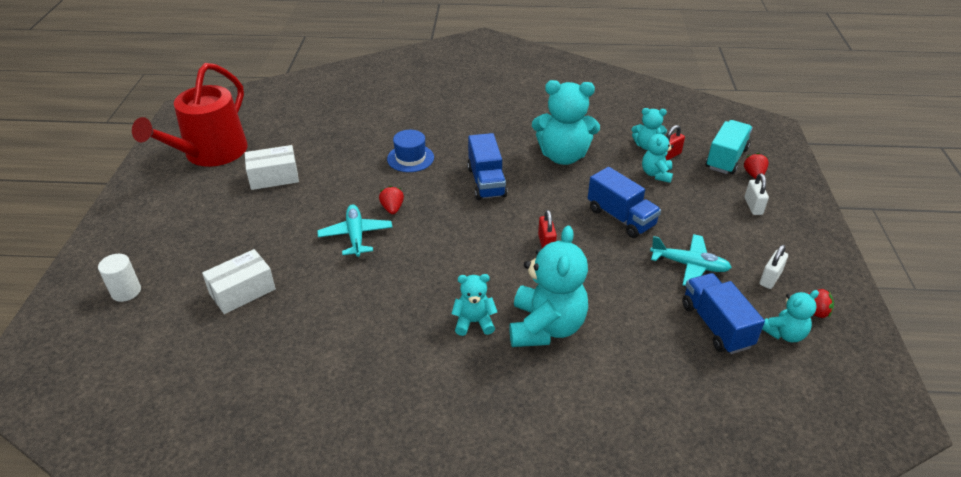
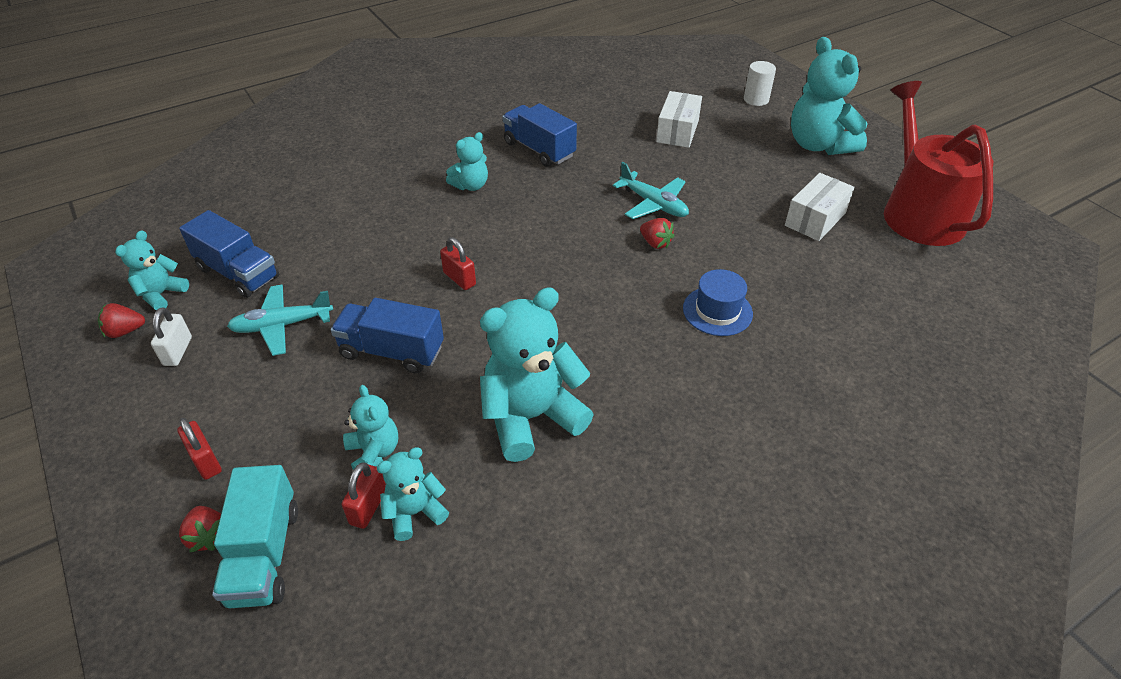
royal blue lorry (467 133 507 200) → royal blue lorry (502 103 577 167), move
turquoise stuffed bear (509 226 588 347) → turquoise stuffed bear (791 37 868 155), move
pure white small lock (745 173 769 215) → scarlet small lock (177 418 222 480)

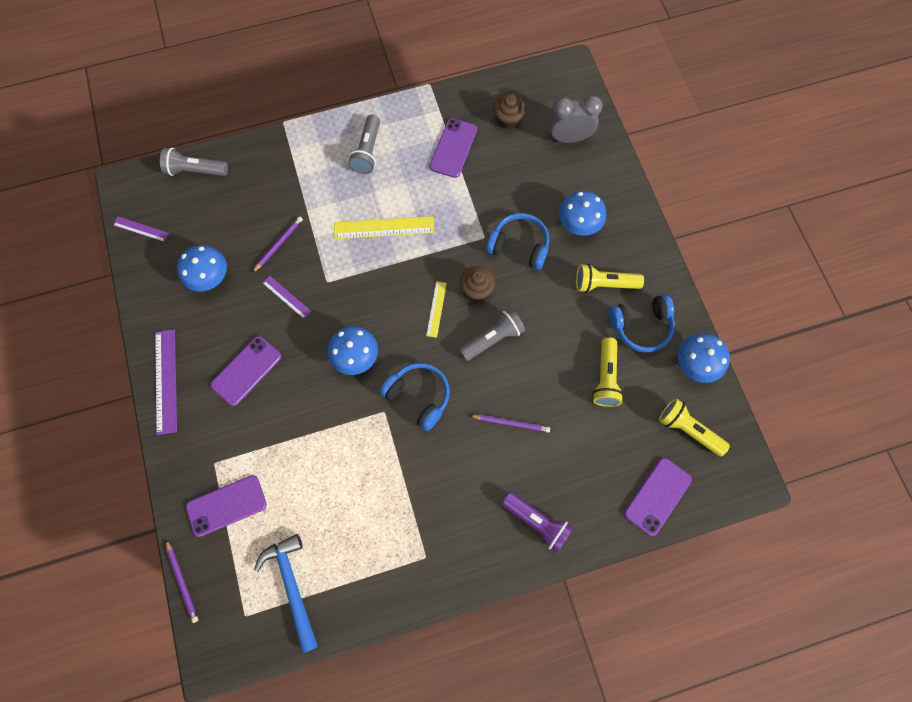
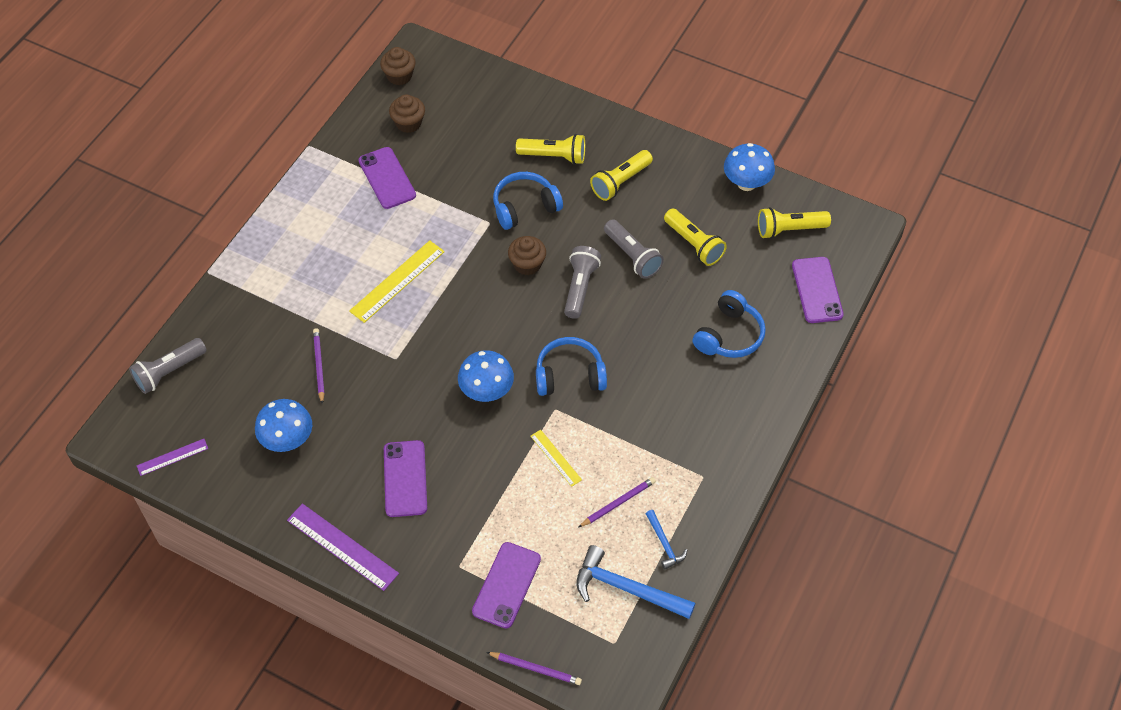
purple straightedge (263 276 311 319) → -
purple torch (502 492 573 553) → -
gray bedside clock (549 95 603 143) → -
- → russet muffin (380 47 416 85)
- → royal blue carpenter's hammer (646 510 687 570)
gray torch (348 115 380 174) → gray torch (604 219 664 279), move
golden straightedge (426 281 447 338) → golden straightedge (530 429 582 487), move
purple wooden pencil (469 415 550 433) → purple wooden pencil (579 477 656 527), move
royal blue headphones (608 294 675 353) → royal blue headphones (693 290 766 358), move
royal blue fungus (559 191 606 236) → golden torch (516 134 585 165)

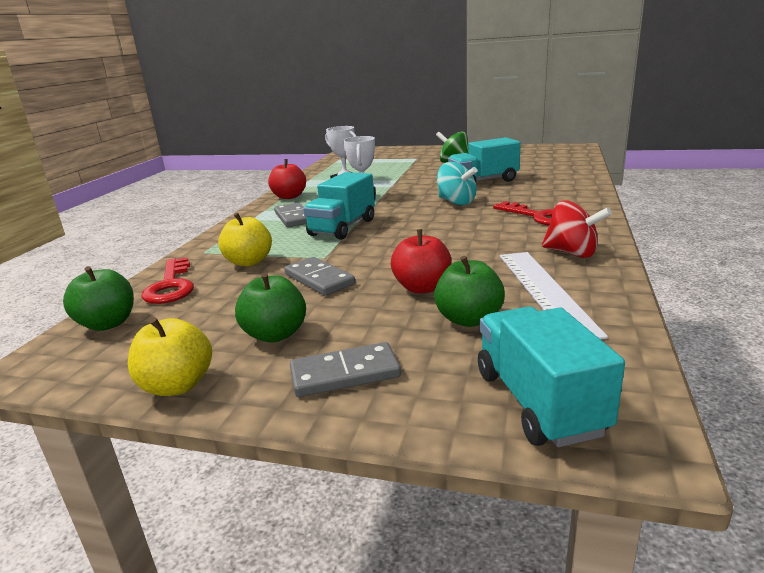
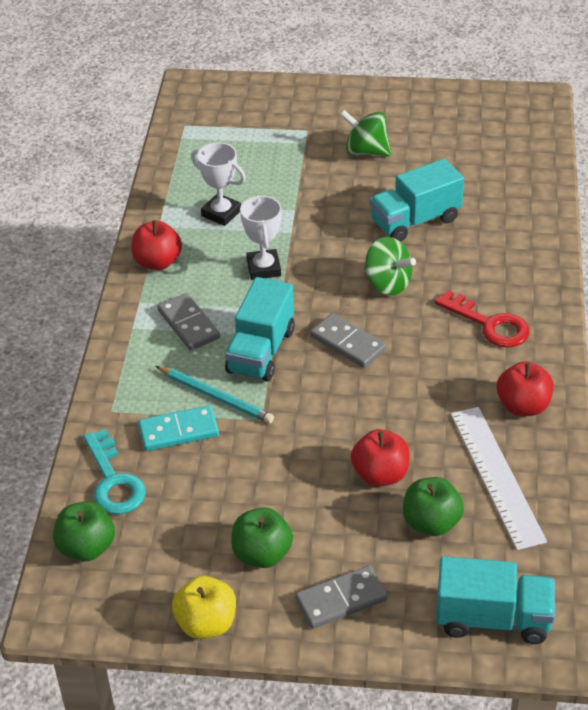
- → turquoise wooden pencil (156 366 274 424)
gray domino piece (284 257 355 296) → gray domino piece (310 313 386 368), move
golden toy apple (218 213 272 266) → turquoise domino piece (138 405 219 451)
scarlet toy top (542 200 612 258) → scarlet toy apple (497 361 554 416)
scarlet key (141 257 194 304) → turquoise key (83 429 146 514)
turquoise toy top (437 162 477 205) → emerald toy top (364 237 416 295)
turquoise lorry (478 306 625 447) → turquoise lorry (436 556 555 644), 120 degrees clockwise

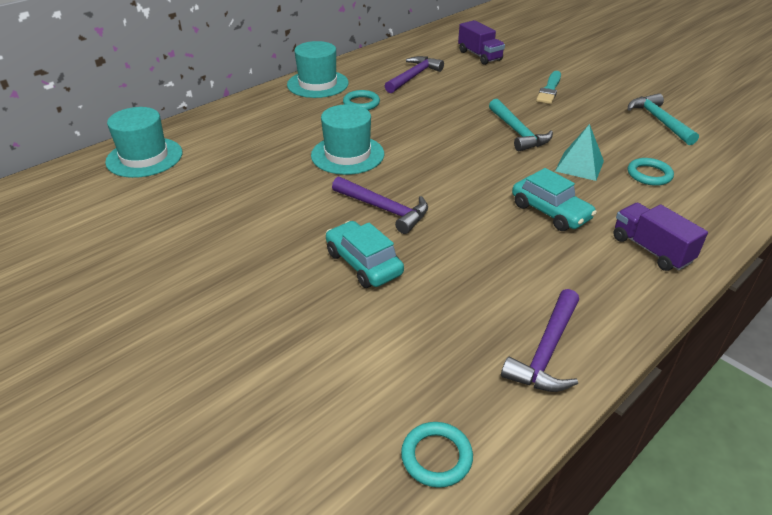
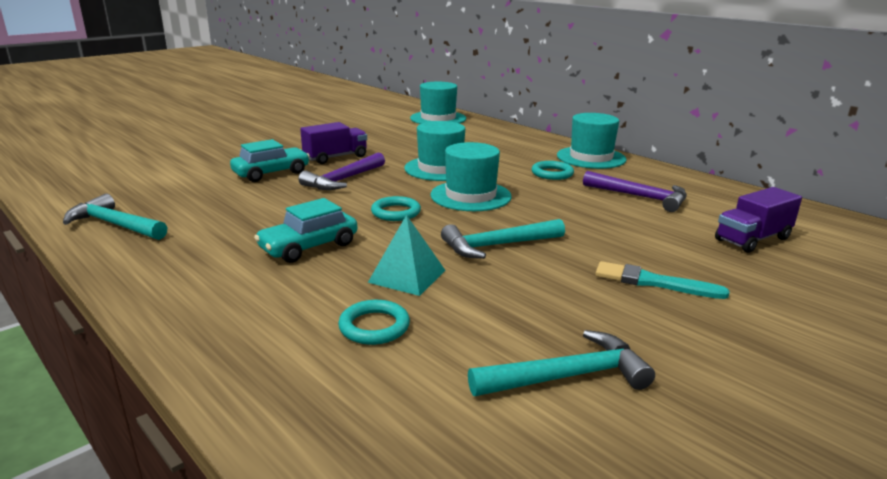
- → turquoise top hat (430 142 512 211)
turquoise torus (401 422 473 488) → turquoise torus (371 196 421 221), move
purple lorry (613 203 708 271) → purple lorry (300 122 367 164), move
purple carpenter's hammer (501 289 579 392) → turquoise carpenter's hammer (63 194 167 240)

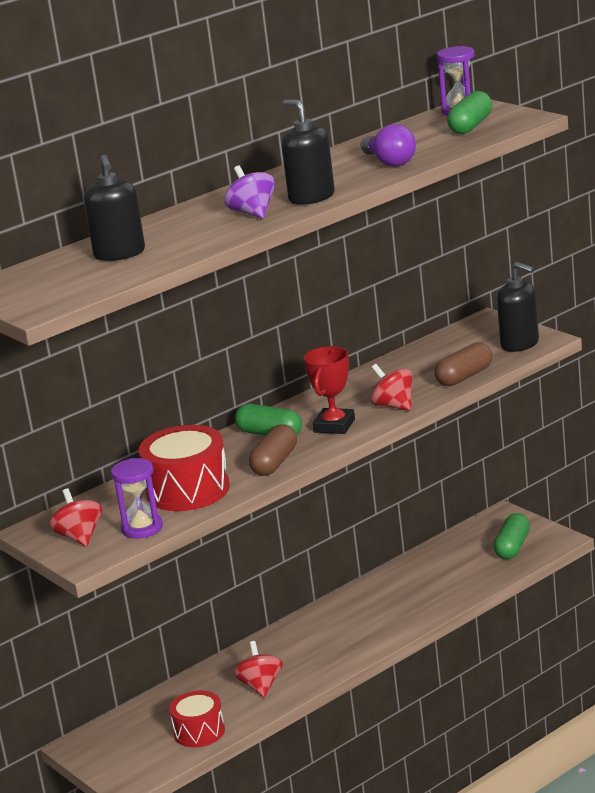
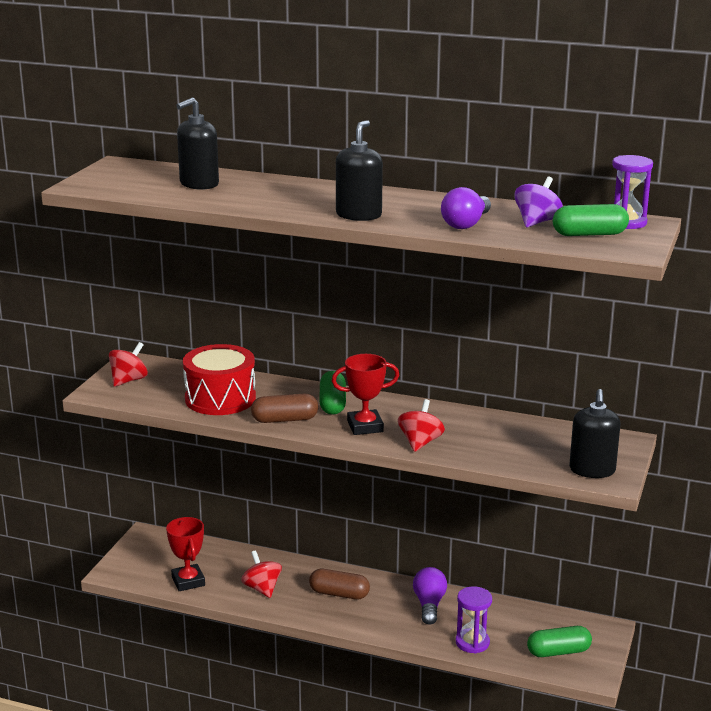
- → purple lightbulb (413 567 447 625)
purple sandglass (111 458 163 539) → purple sandglass (456 586 492 654), move
purple toy top (224 165 275 219) → purple toy top (514 176 563 228), move
russet capsule (435 342 493 386) → russet capsule (309 569 370 600), move
scarlet toy drum (169 691 225 747) → scarlet award cup (166 517 205 591)
scarlet toy top (233 641 283 698) → scarlet toy top (241 550 282 598), 75 degrees counterclockwise

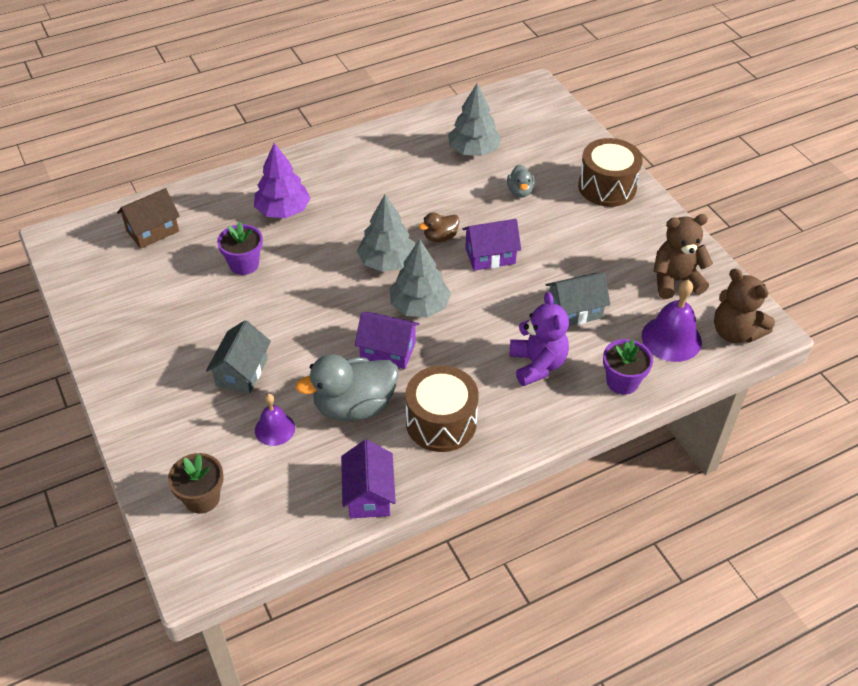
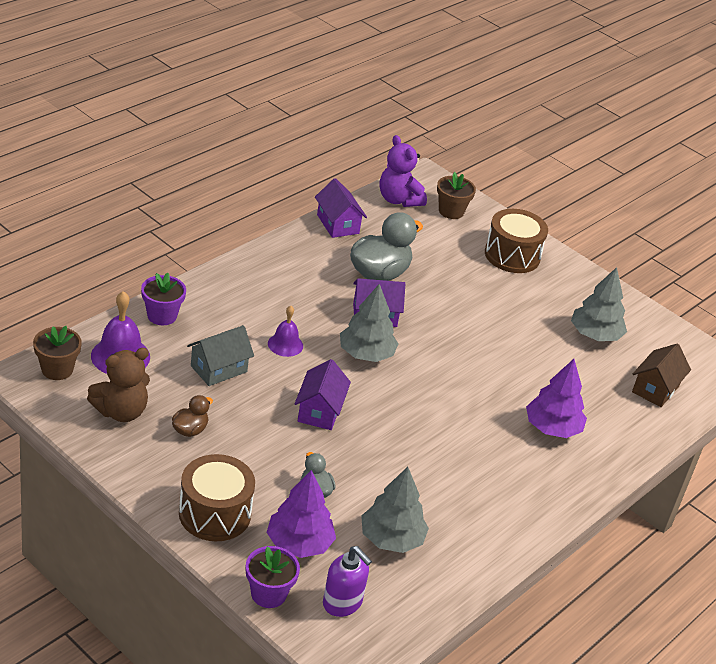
gray house (206 320 271 394) → -
- → purple fir tree (267 470 336 558)
- → purple soap dispenser (323 546 372 617)
purple potted plant (217 222 263 275) → purple potted plant (246 546 300 608), move
purple bell (255 394 295 446) → purple bell (268 306 303 357), move
gray fir tree (357 195 415 272) → gray fir tree (571 267 627 341), move
russet toy drum (405 366 479 452) → russet toy drum (485 209 548 273), move
russet duck (419 212 460 242) → russet duck (172 395 213 437), move
purple stuffed bear (510 292 569 386) → purple stuffed bear (380 135 427 207), move
russet stuffed bear (714 269 775 343) → russet potted plant (33 326 82 380)
purple house (462 219 521 271) → purple house (295 359 351 430), 45 degrees counterclockwise

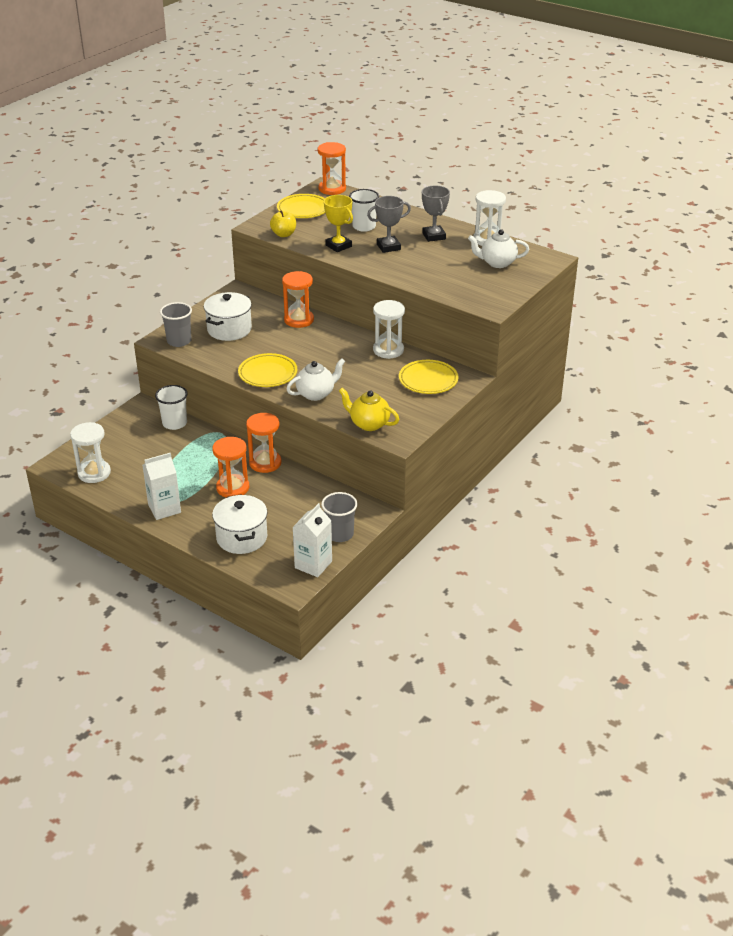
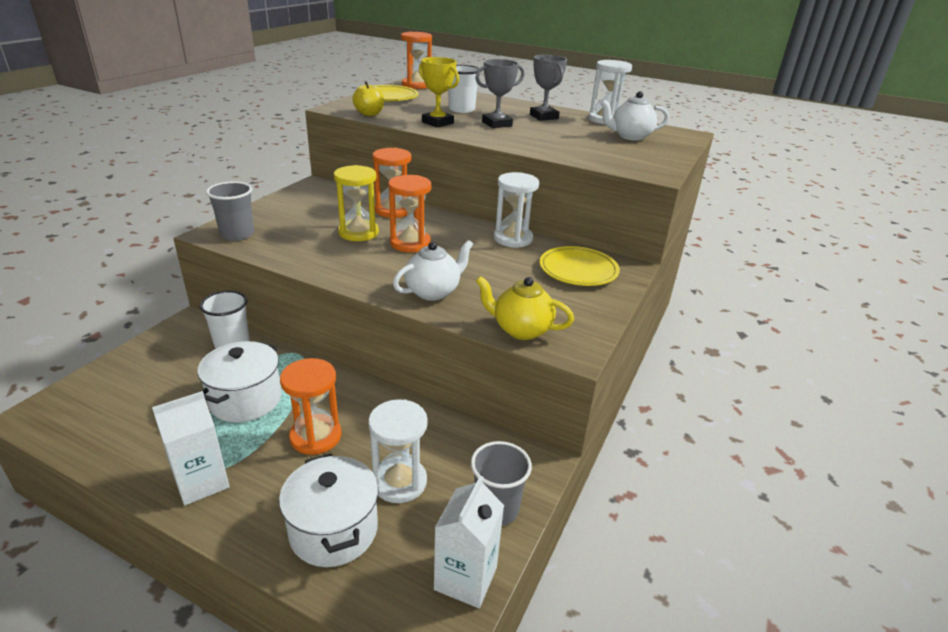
golden plate (238 353 297 387) → -
- → golden sandglass (334 165 379 241)
pure white sandglass (70 422 111 483) → pure white sandglass (368 399 428 503), move
pure white stockpot (204 292 252 341) → pure white stockpot (197 341 282 423), move
bright orange sandglass (246 413 282 473) → bright orange sandglass (388 175 431 252), move

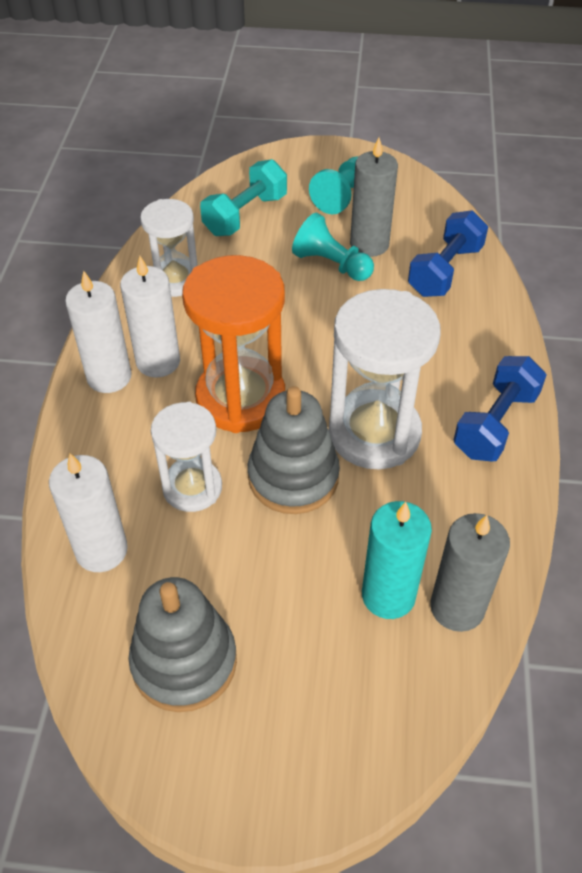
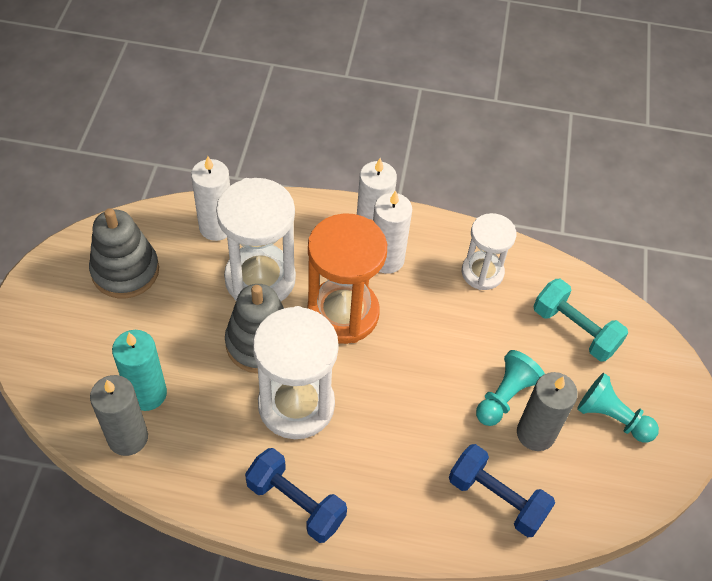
pure white sandglass (151 402 222 512) → pure white sandglass (216 178 296 301), x1.62

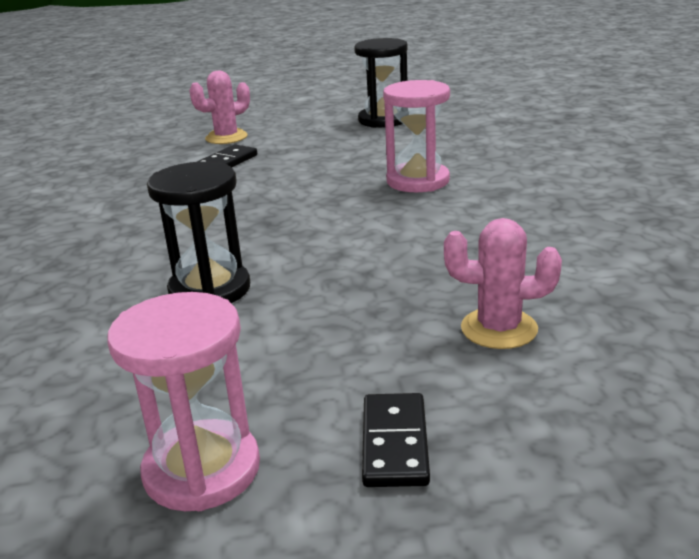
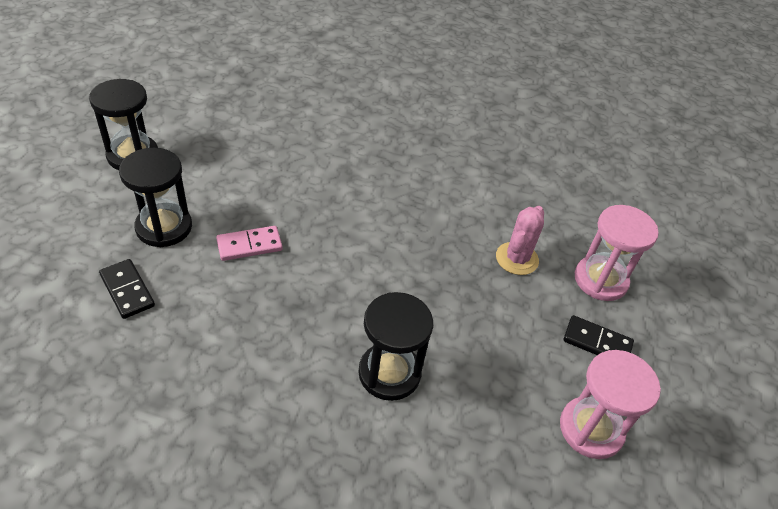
rose-pink prickly plant (189 70 250 144) → -
- → ebony sandglass (119 148 192 247)
- → rose-pink domino piece (216 226 282 261)
rose-pink sandglass (383 80 450 192) → rose-pink sandglass (575 205 659 301), move

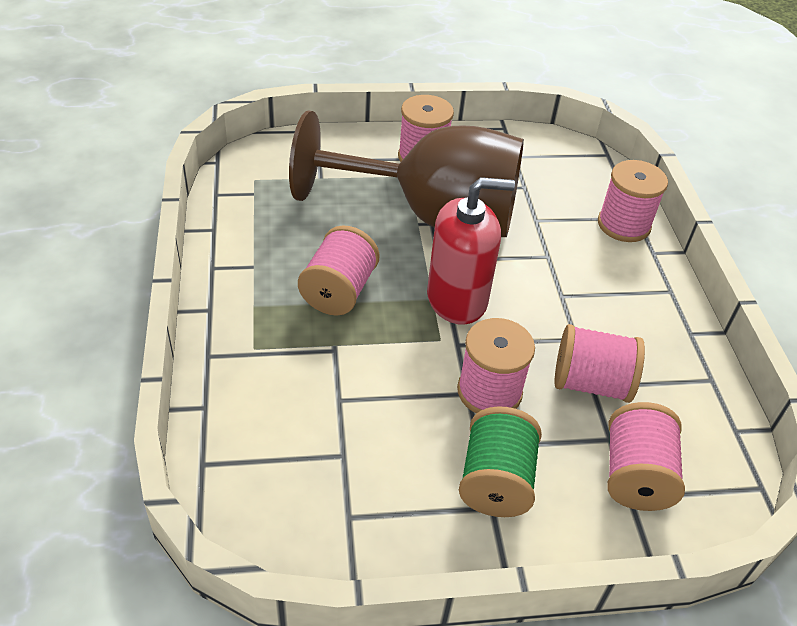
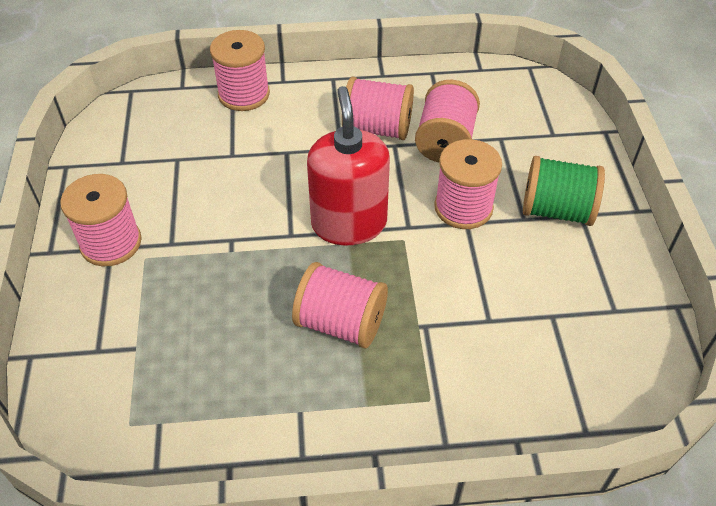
russet chalice (289 110 524 237) → -
rose-pink bobbin (607 402 685 511) → rose-pink bobbin (342 76 414 140), move

